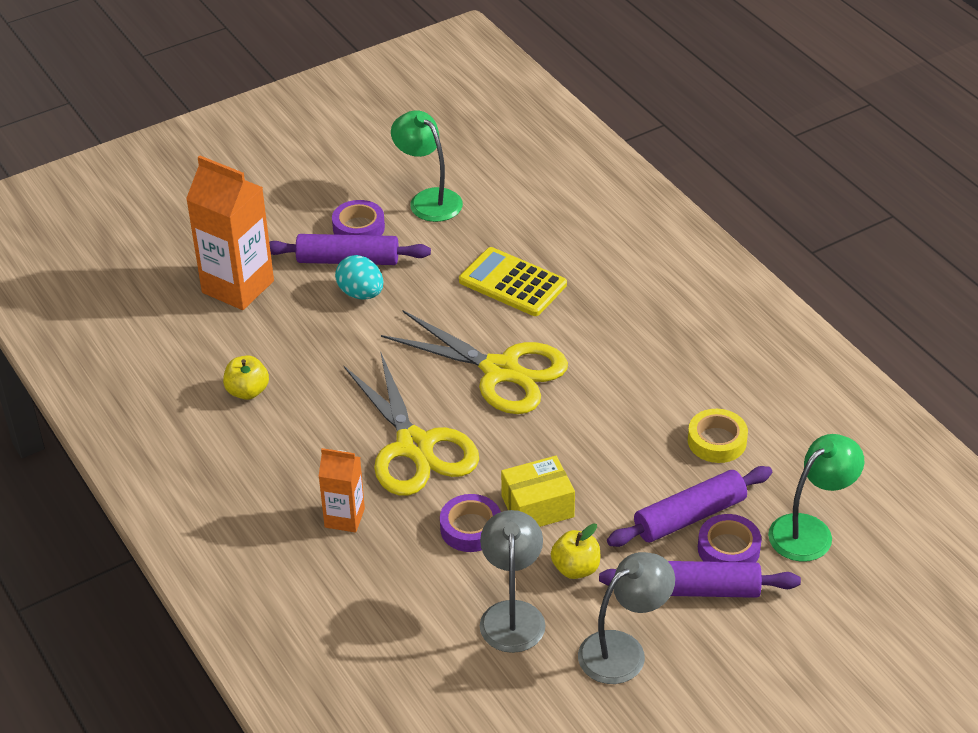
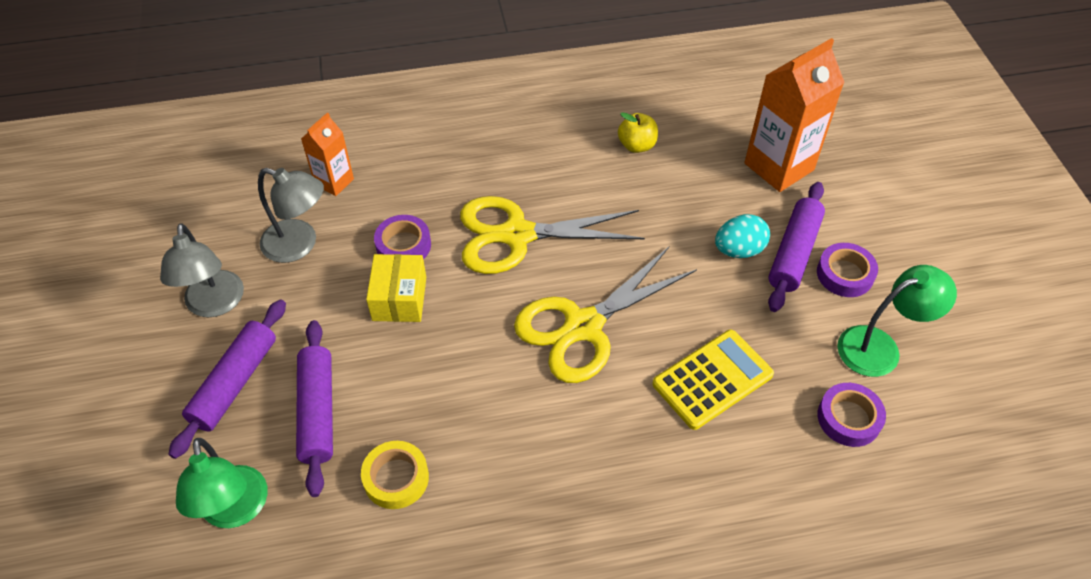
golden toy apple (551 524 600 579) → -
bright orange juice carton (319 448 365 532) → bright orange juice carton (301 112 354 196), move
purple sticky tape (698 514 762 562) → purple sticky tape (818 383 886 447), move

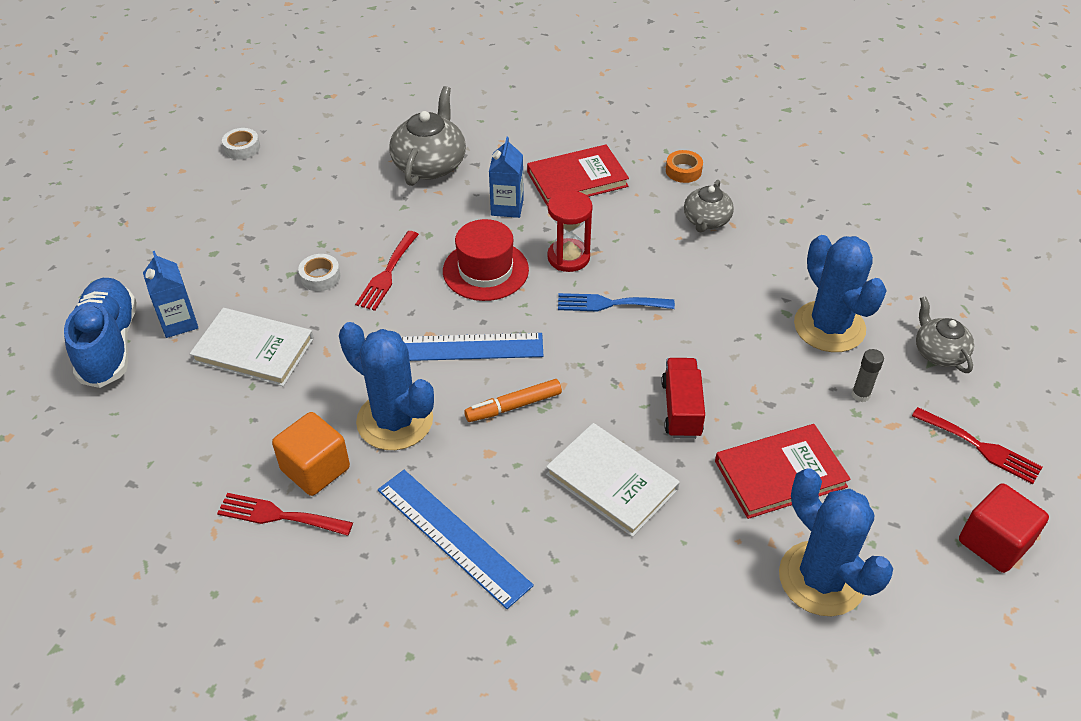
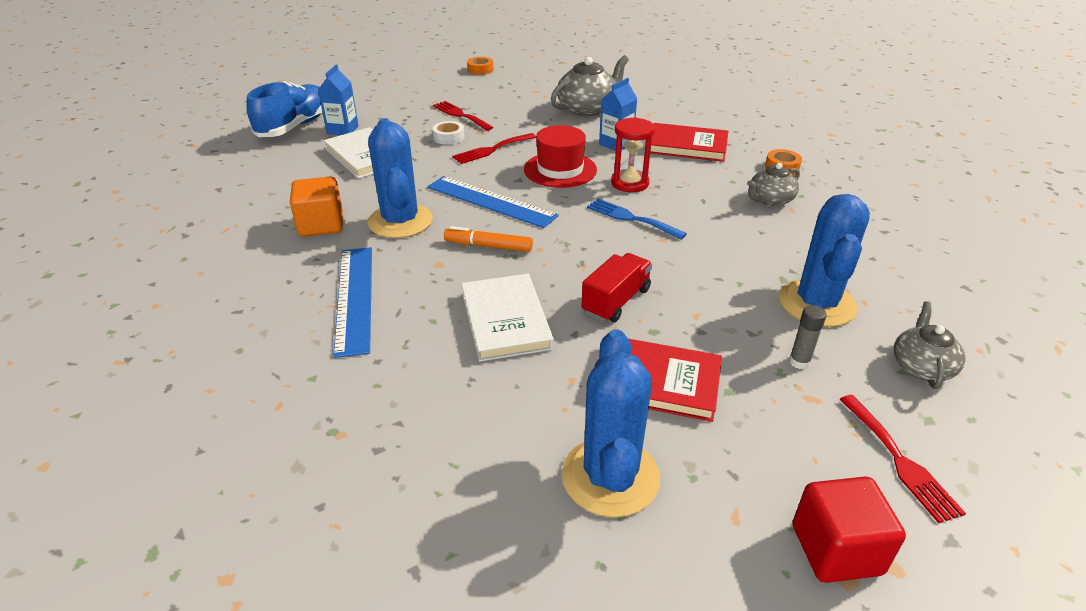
scarlet fork (217 493 353 536) → scarlet fork (433 101 493 131), move
pure white sticky tape (222 128 260 160) → bright orange sticky tape (467 57 493 75)

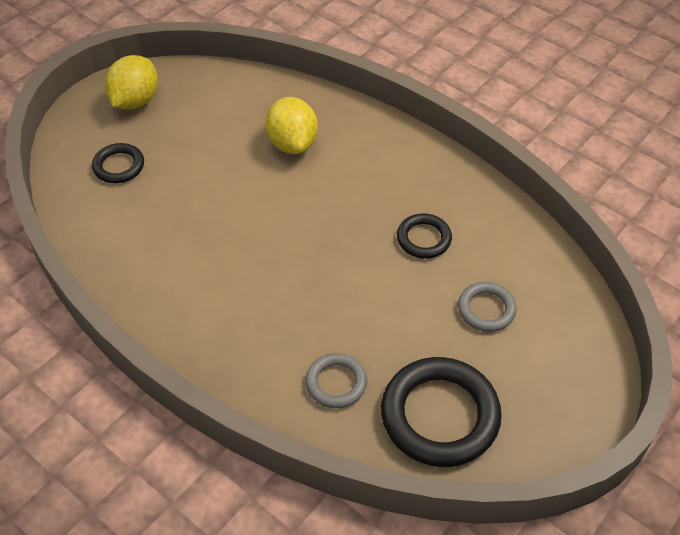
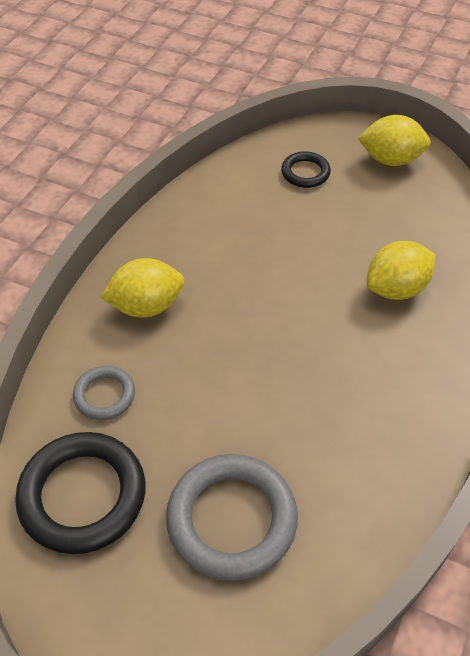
ebony torus (397 213 452 259) → -
- → golden citrus fruit (101 258 184 317)
gray torus (458 282 517 332) → gray torus (166 454 298 581), x1.89

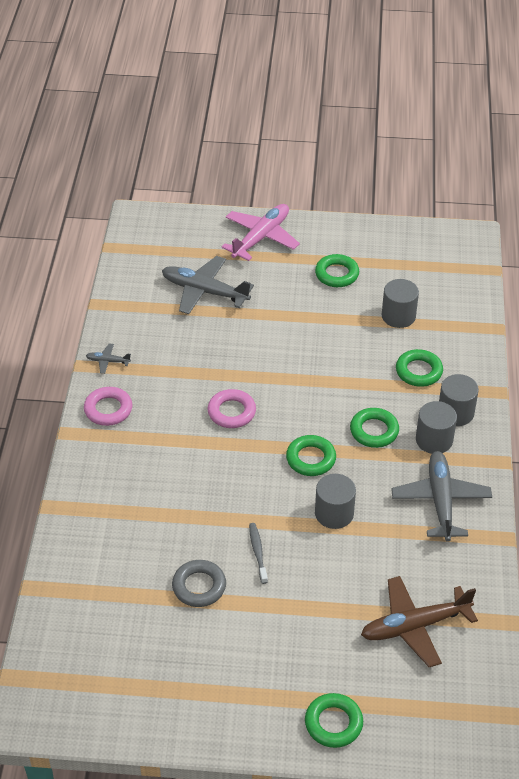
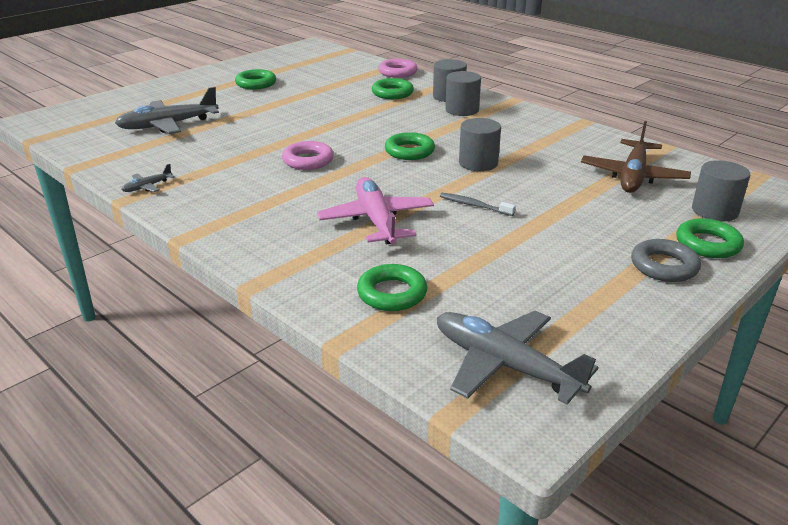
rose-pink torus (84 387 132 426) → rose-pink torus (378 59 418 78), move
gray torus (172 560 226 607) → gray torus (631 239 701 282), move
rose-pink toy plane (221 204 300 261) → rose-pink toy plane (317 177 434 245), move
emerald torus (350 408 399 448) → emerald torus (357 264 427 311), move
gray cylinder (382 279 419 328) → gray cylinder (692 160 750 222), move
gray toy plane (391 451 492 542) → gray toy plane (437 311 599 405), move

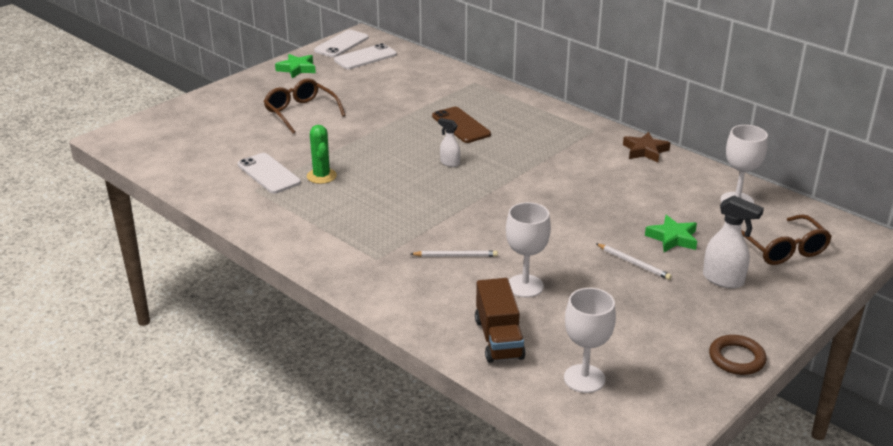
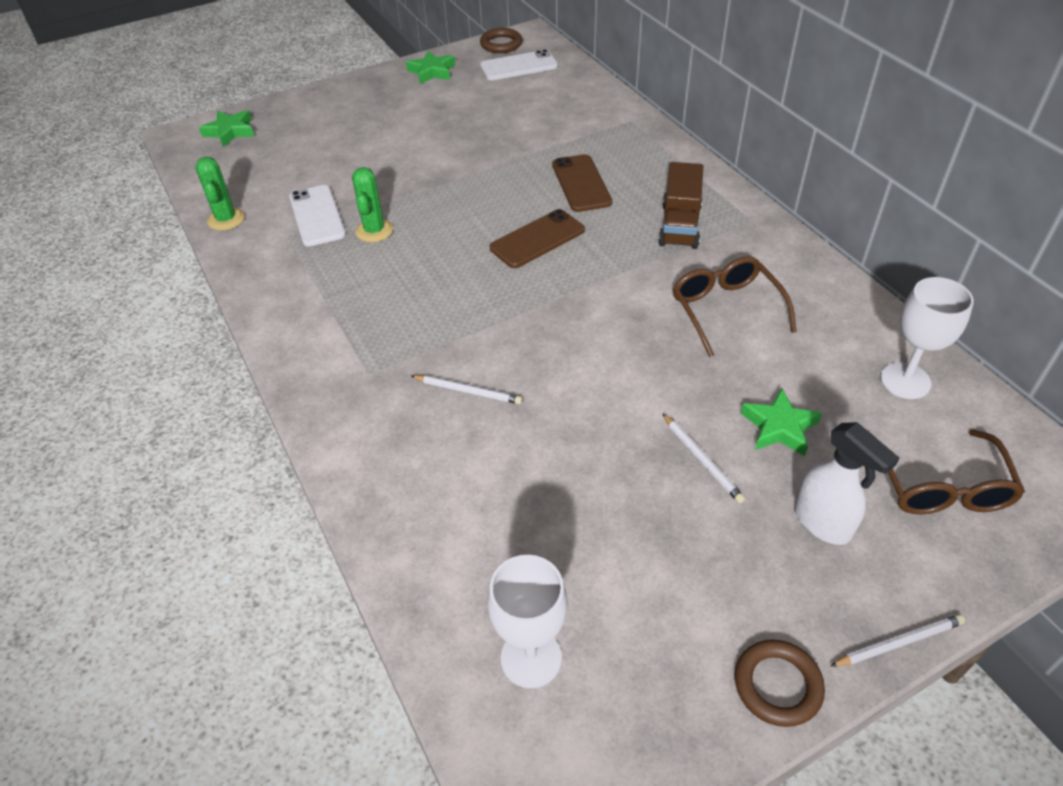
pure white chalice (506 202 551 297) → -
russet five-pointed star (623 132 671 162) → -
- → emerald prickly plant (195 157 245 231)
- → emerald five-pointed star (199 110 254 147)
- → pure white wooden pencil (830 614 965 666)
russet spectacles (264 78 346 134) → russet spectacles (673 256 797 357), move
russet lorry (475 278 526 363) → russet lorry (658 162 703 249), move
pure white smartphone (314 30 369 57) → russet torus (480 28 522 53)
pure white sprayer (438 118 460 167) → russet smartphone (490 209 585 268)

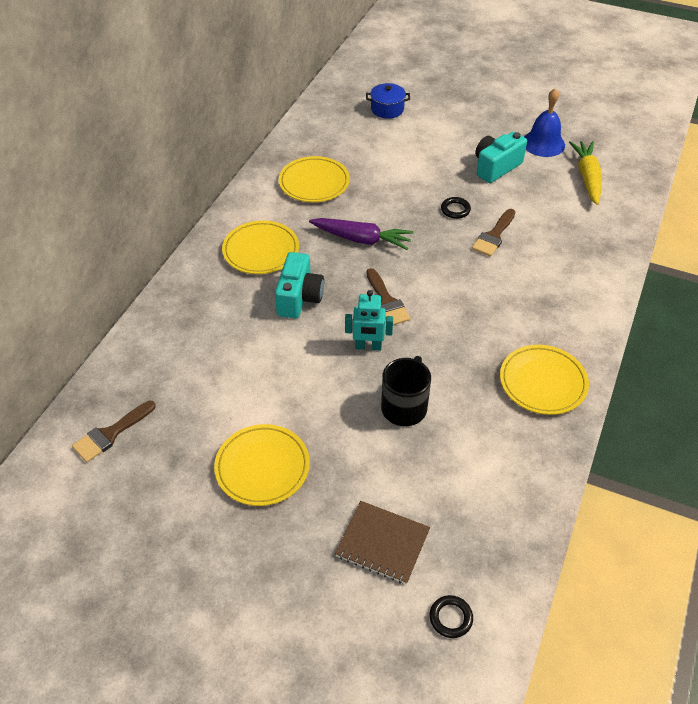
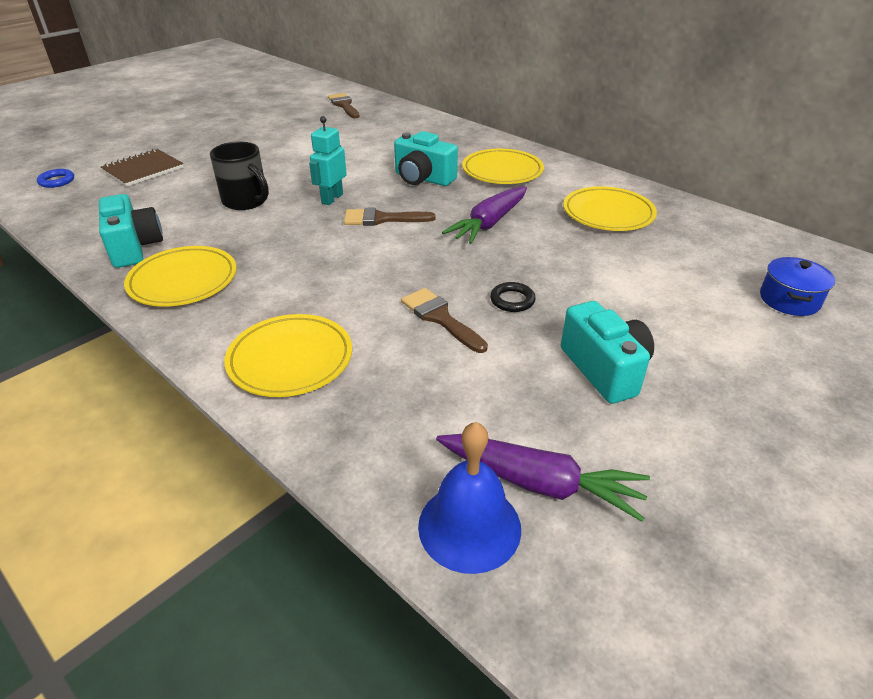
- → turquoise photo camera (99 194 163 268)
golden plate (214 424 310 506) → golden plate (224 314 352 397), move
royal blue bell (524 88 565 157) → royal blue bell (418 422 521 574), move
ebony torus (430 595 473 638) → royal blue torus (37 169 74 188)
golden root vegetable (569 141 602 205) → purple root vegetable (436 434 650 522)

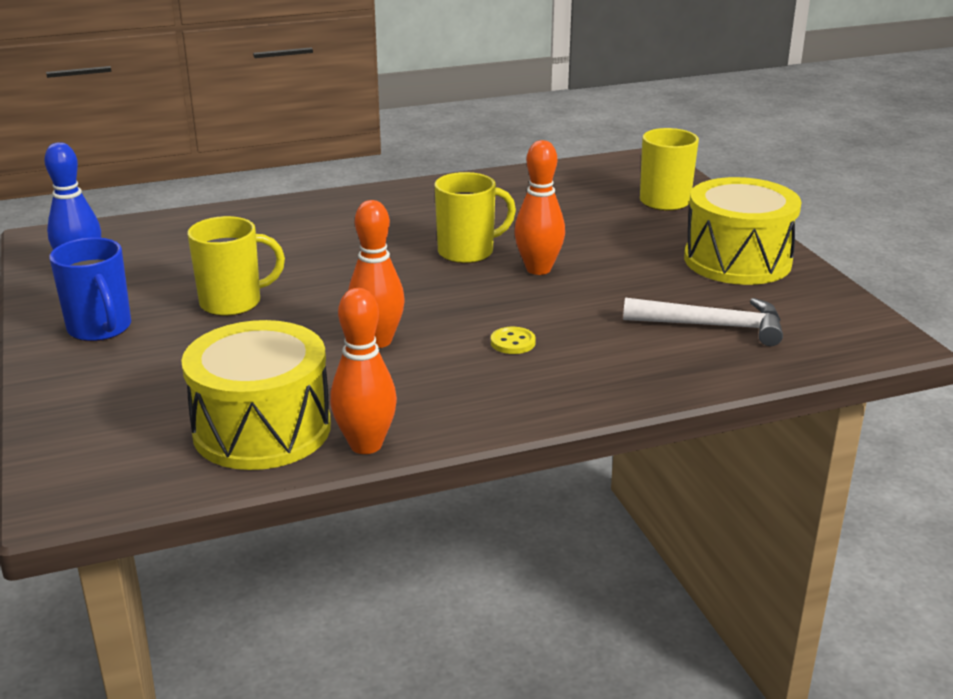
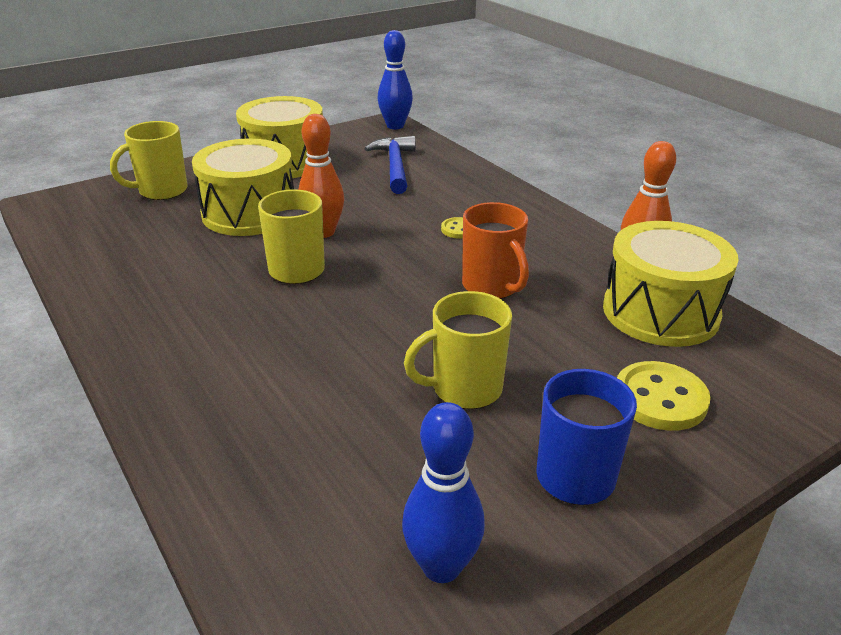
- → golden toy drum (192 139 294 236)
- → royal blue tenpin (377 30 413 129)
- → golden sewing button (617 361 711 431)
bright orange tenpin (348 200 405 348) → bright orange tea mug (462 202 529 299)
pure white carpenter's hammer (623 298 783 346) → royal blue carpenter's hammer (364 136 416 194)
golden tea mug (187 216 285 316) → golden tea mug (404 291 512 409), 75 degrees counterclockwise

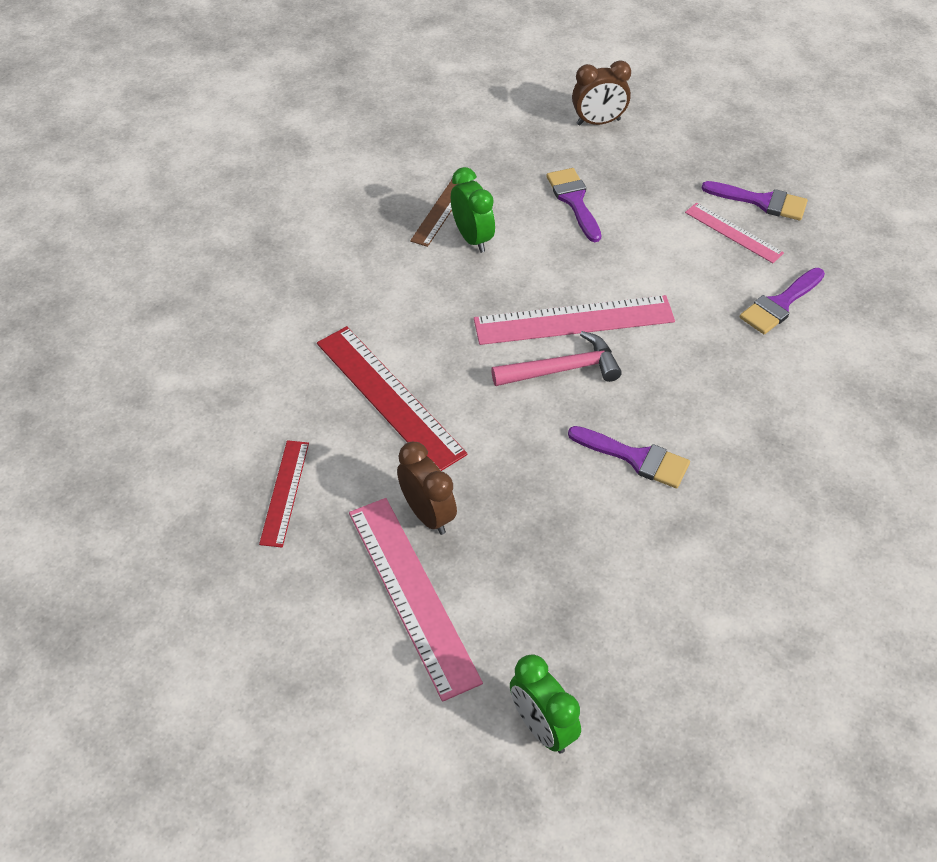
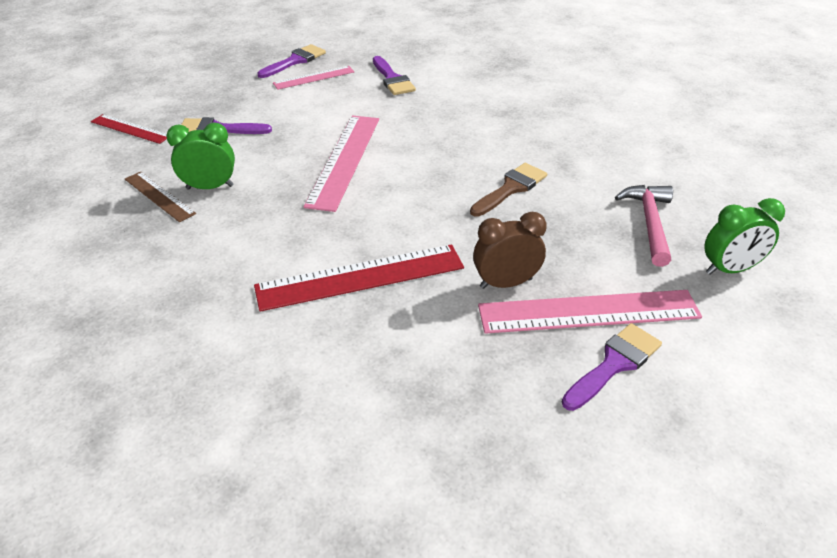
russet bedside clock (572 61 631 125) → -
- → russet brush (470 163 547 217)
scarlet straightedge (259 440 309 547) → scarlet straightedge (91 114 167 144), move
rose-pink carpenter's hammer (491 331 622 386) → rose-pink carpenter's hammer (615 185 673 267), move
purple brush (568 426 690 488) → purple brush (562 323 662 411), move

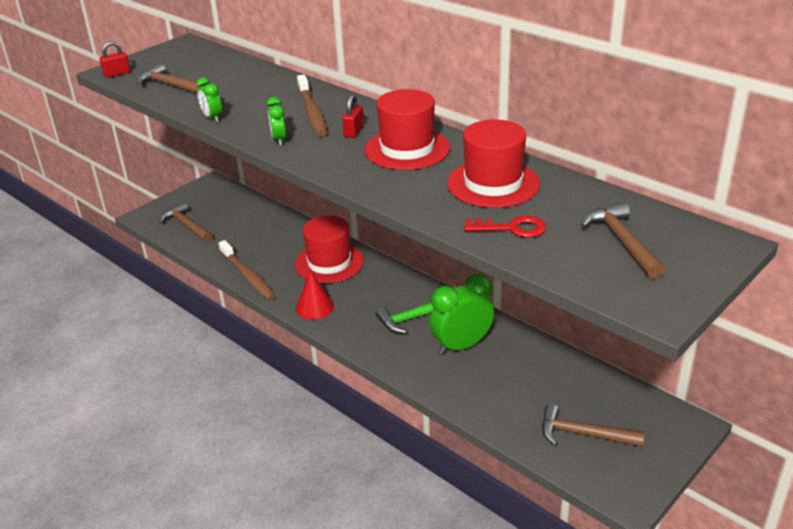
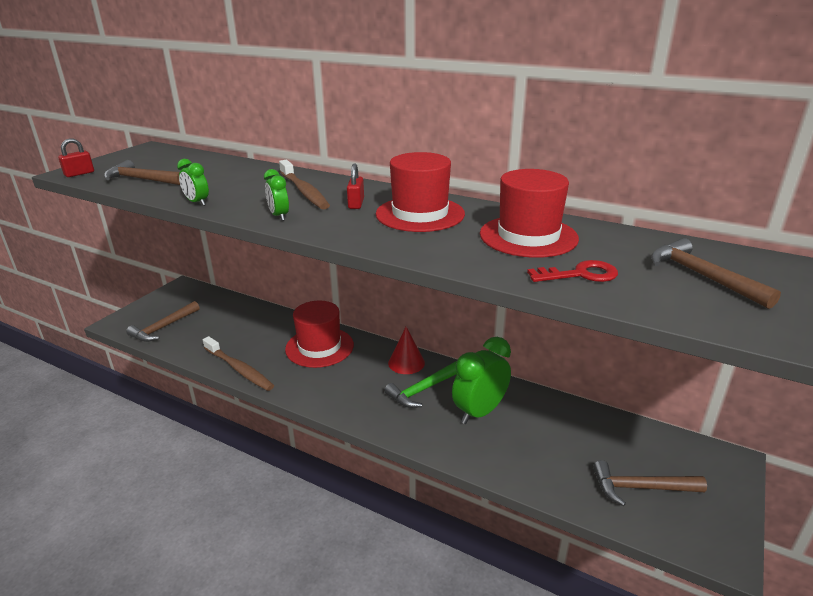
scarlet cone (296 270 334 320) → scarlet cone (388 327 425 374), move
russet carpenter's hammer (159 202 213 242) → russet carpenter's hammer (126 301 200 342), 90 degrees counterclockwise

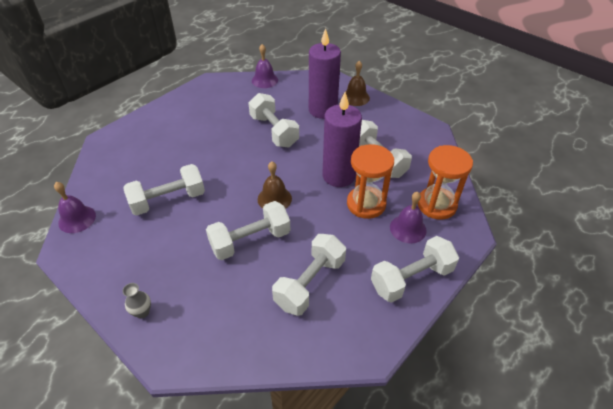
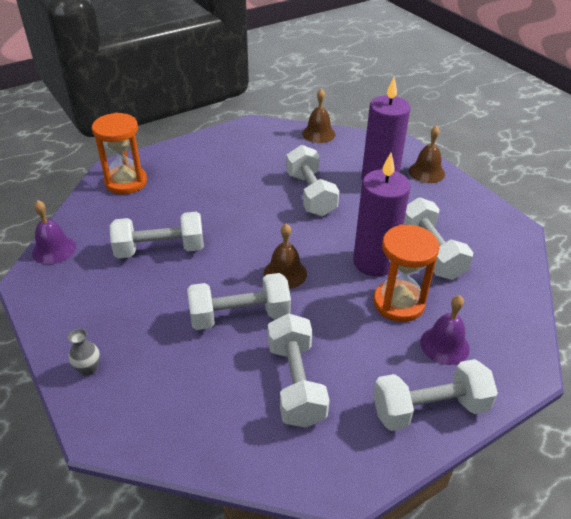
bright orange sandglass (418 145 473 220) → bright orange sandglass (92 113 147 194), move
purple bell (252 44 278 88) → russet bell (302 88 335 143)
pure white hand weight (272 234 346 316) → pure white hand weight (268 313 329 428), 60 degrees counterclockwise

